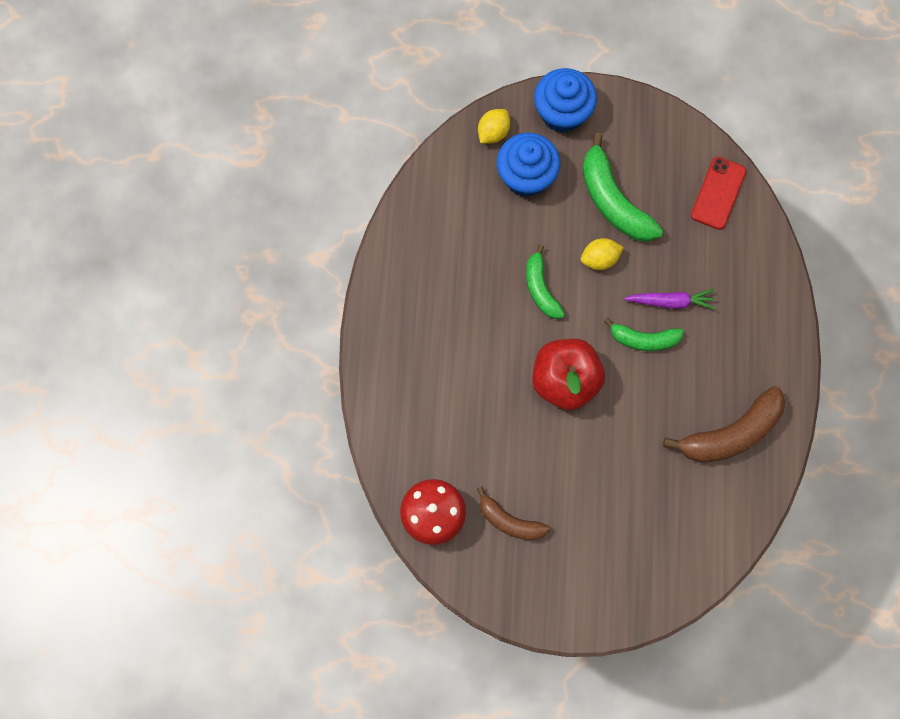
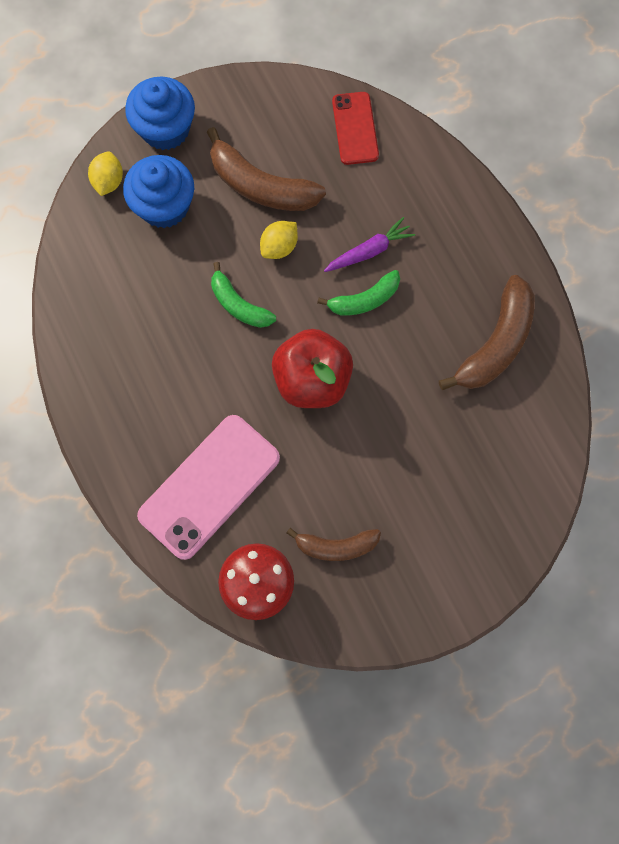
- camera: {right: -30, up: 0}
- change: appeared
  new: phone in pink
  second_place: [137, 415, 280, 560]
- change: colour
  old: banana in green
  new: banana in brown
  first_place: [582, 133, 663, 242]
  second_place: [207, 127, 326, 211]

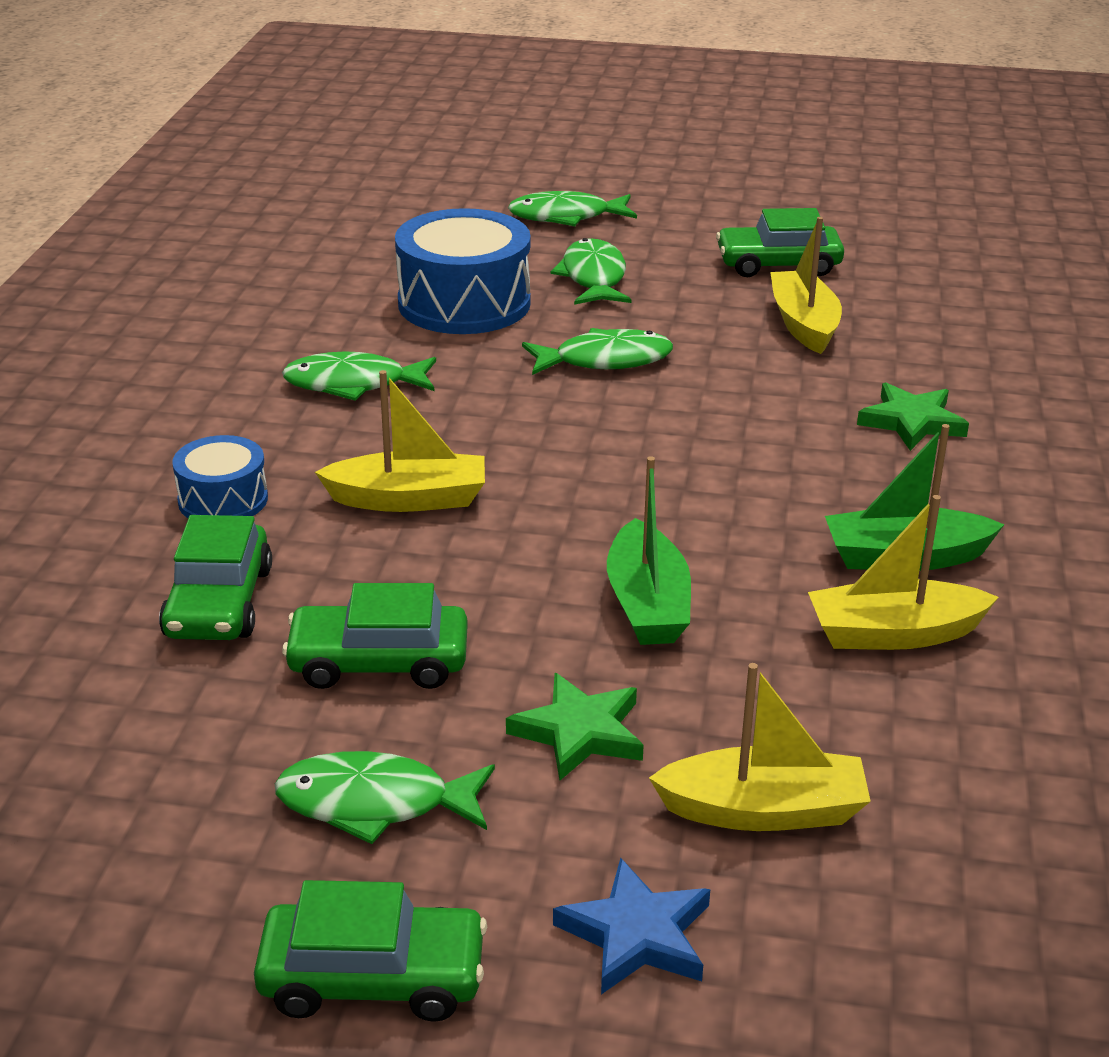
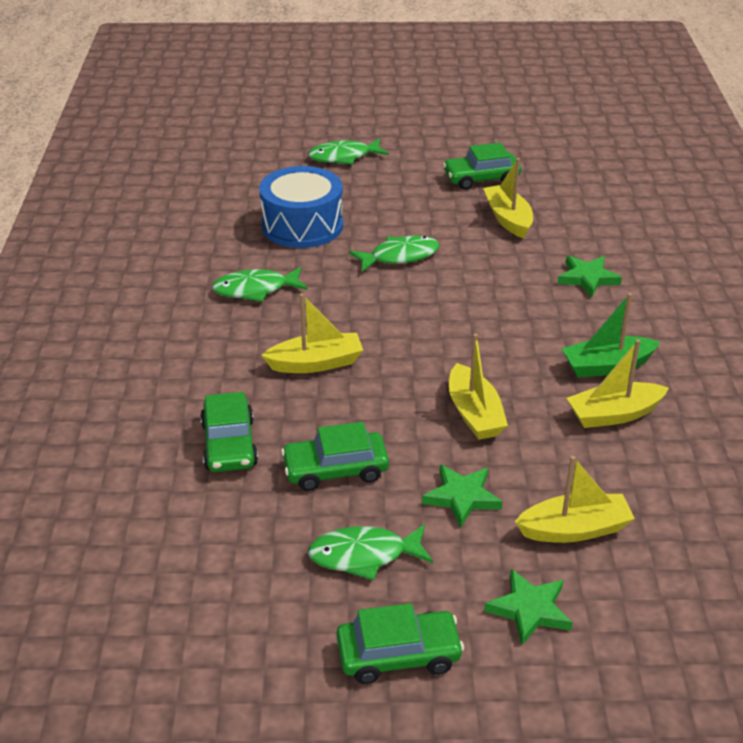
- camera: {right: -10, up: 5}
- change: missing
  old: drum in blue
  first_place: [172, 435, 268, 518]
- change: missing
  old: fish in green
  first_place: [551, 238, 631, 305]
- change: colour
  old: star in blue
  new: star in green
  first_place: [553, 858, 710, 994]
  second_place: [484, 569, 573, 645]
- change: colour
  old: boat in green
  new: boat in yellow
  first_place: [607, 456, 691, 645]
  second_place: [449, 333, 508, 440]

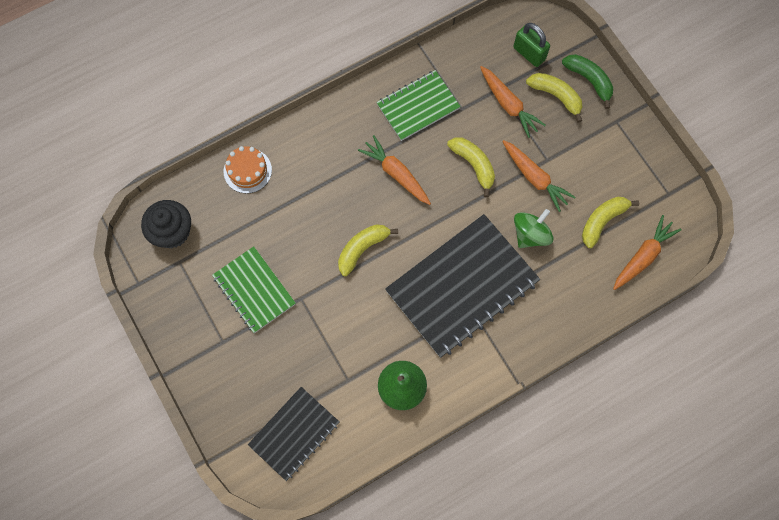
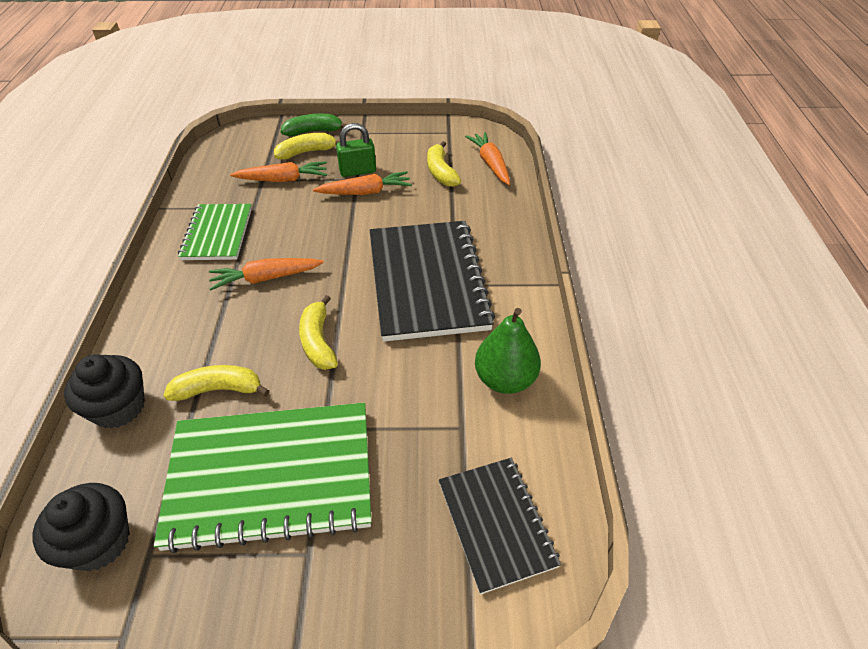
- camera: {right: -60, up: -25}
- change: missing
  old: spinning top in green
  first_place: [514, 209, 553, 248]
- change: relocated
  old: banana in yellow
  first_place: [447, 137, 495, 197]
  second_place: [163, 365, 270, 401]
- change: relocated
  old: padlock in green
  first_place: [513, 23, 550, 67]
  second_place: [336, 123, 376, 177]
- change: exchanged
  old: cake in orange
  new: cupcake in black
  first_place: [224, 146, 272, 193]
  second_place: [64, 354, 145, 429]
- change: size
  old: notebook in green
  first_place: [212, 246, 296, 333]
  second_place: [154, 403, 372, 553]
  factor: 1.73

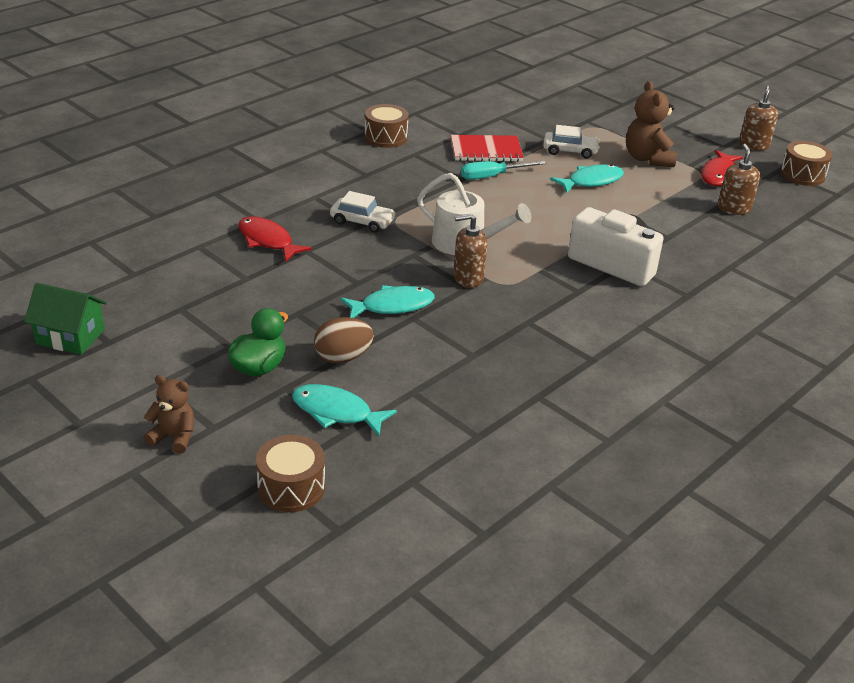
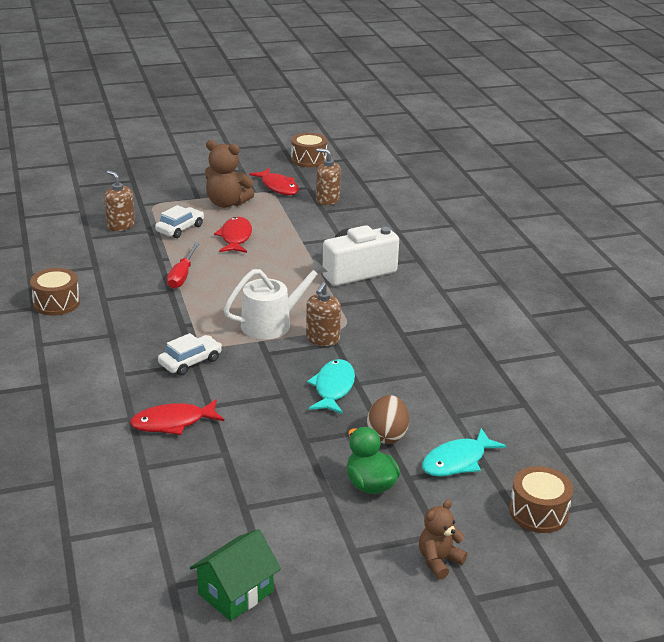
- camera: {right: -60, up: -5}
- change: missing
  old: notebook in red
  first_place: [451, 135, 524, 162]
- change: relocated
  old: soap dispenser in brown
  first_place: [739, 86, 778, 150]
  second_place: [104, 170, 135, 231]
- change: colour
  old: screwdriver in turquoise
  new: screwdriver in red
  first_place: [461, 161, 546, 180]
  second_place: [167, 242, 200, 289]
- change: colour
  old: fish in turquoise
  new: fish in red
  first_place: [550, 164, 624, 193]
  second_place: [214, 217, 252, 253]

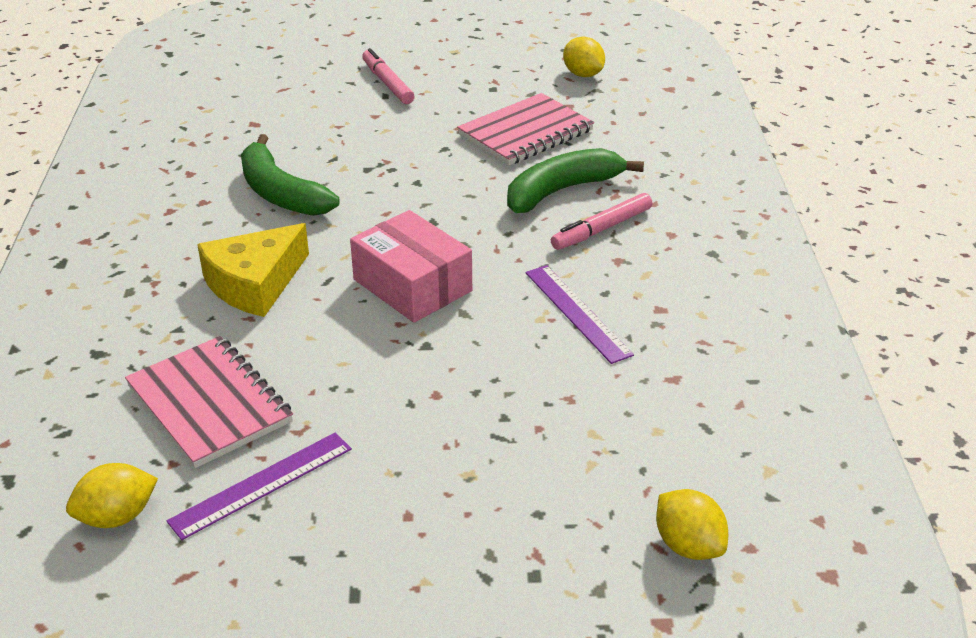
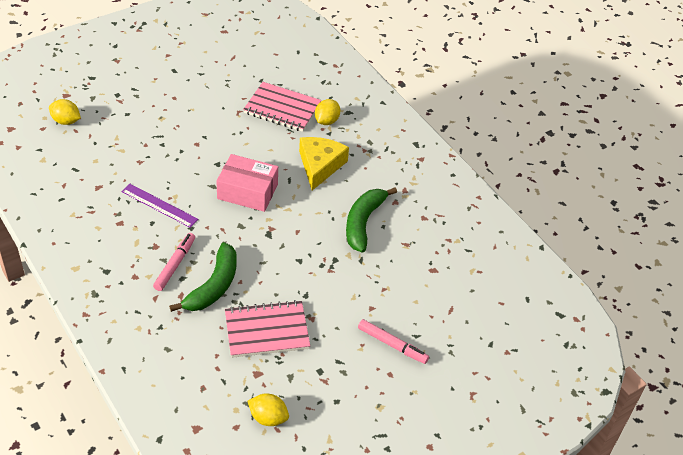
- camera: {right: 145, up: 10}
- change: missing
  old: ruler in purple
  first_place: [167, 432, 352, 540]
- change: relocated
  old: lemon in yellow
  first_place: [66, 463, 158, 528]
  second_place: [315, 99, 340, 125]
- change: spun
  old: banana in green
  first_place: [241, 134, 340, 216]
  second_place: [346, 187, 397, 253]
  degrees: -90
- change: spun
  old: notebook in pink
  first_place: [457, 93, 594, 165]
  second_place: [225, 300, 310, 358]
  degrees: 60

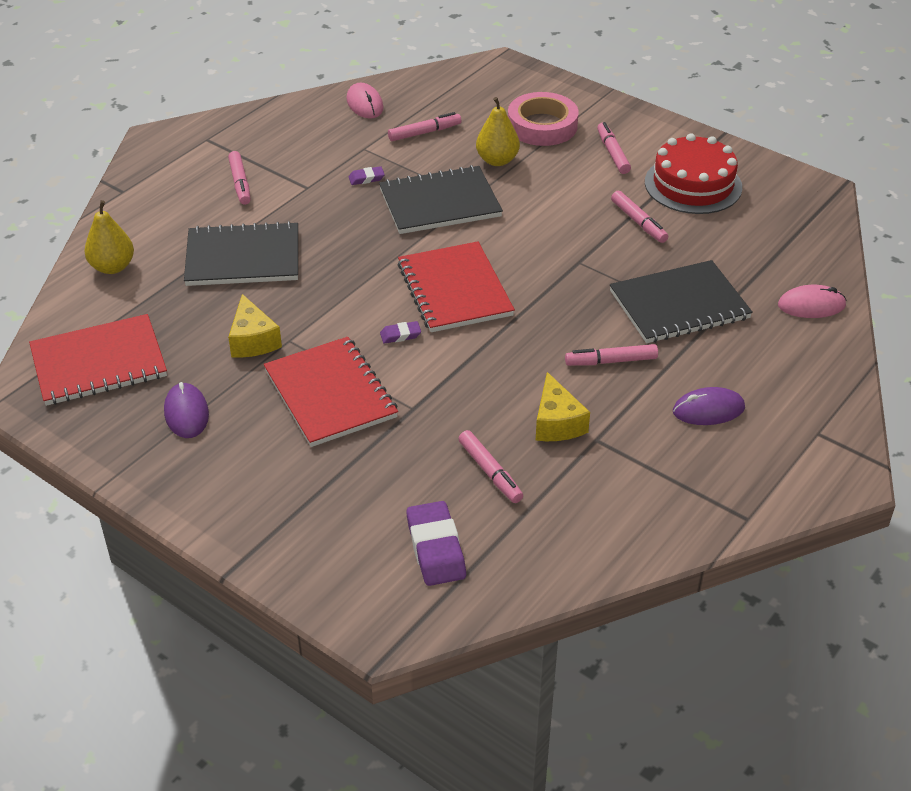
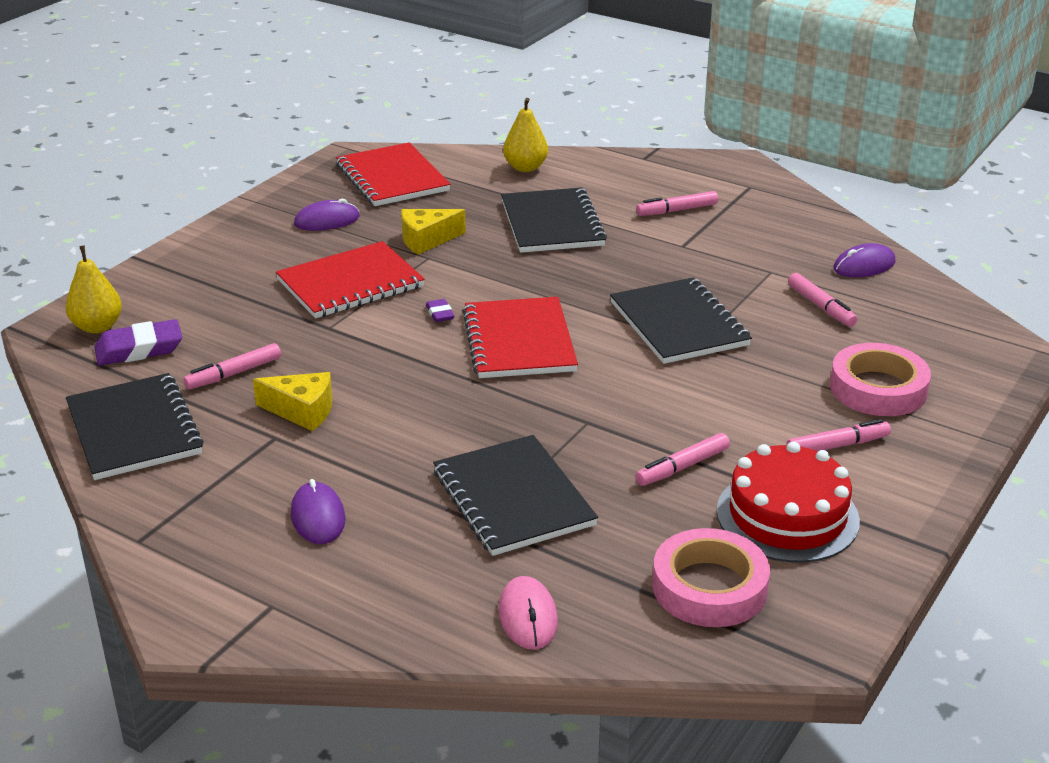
- camera: {right: 85, up: -10}
- change: missing
  old: eraser in purple
  first_place: [349, 166, 385, 185]
- change: missing
  old: marker in pink
  first_place: [565, 344, 658, 366]
- change: appeared
  new: notebook in black
  second_place: [66, 373, 204, 480]
- change: appeared
  new: tape in pink
  second_place: [653, 528, 770, 627]
- change: relocated
  old: pear in yellow
  first_place: [476, 97, 520, 166]
  second_place: [65, 245, 122, 333]
- change: colour
  old: mouse in pink
  new: mouse in purple
  first_place: [346, 83, 384, 119]
  second_place: [833, 243, 896, 277]
- change: spun
  old: notebook in red
  first_place: [398, 242, 515, 332]
  second_place: [463, 297, 578, 378]
  degrees: -75
- change: spun
  old: cheese in yellow
  first_place: [535, 372, 590, 441]
  second_place: [253, 372, 332, 431]
  degrees: -150

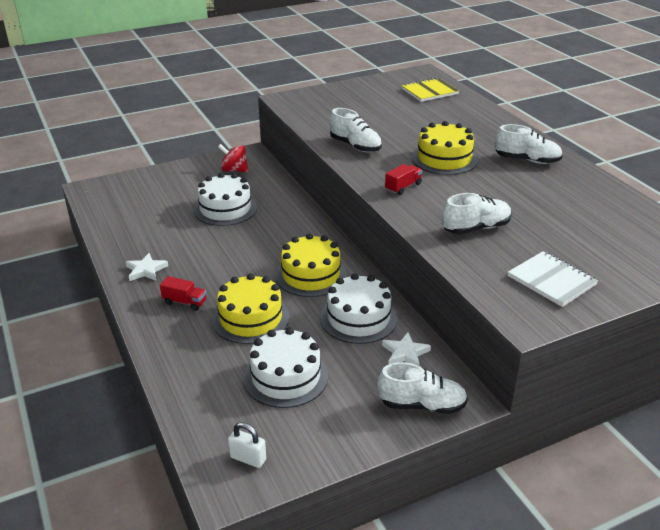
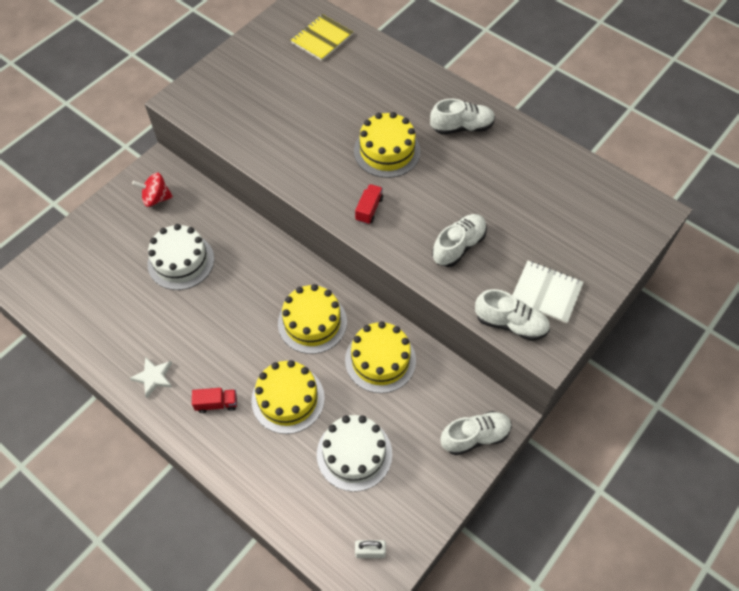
- camera: {right: -25, up: 25}
- change: missing
  old: star in white
  first_place: [382, 332, 431, 366]
- change: relocated
  old: shoe in white
  first_place: [330, 108, 382, 153]
  second_place: [475, 289, 550, 341]
- change: colour
  old: cake in white
  new: cake in yellow
  first_place: [320, 273, 397, 344]
  second_place: [345, 321, 416, 393]

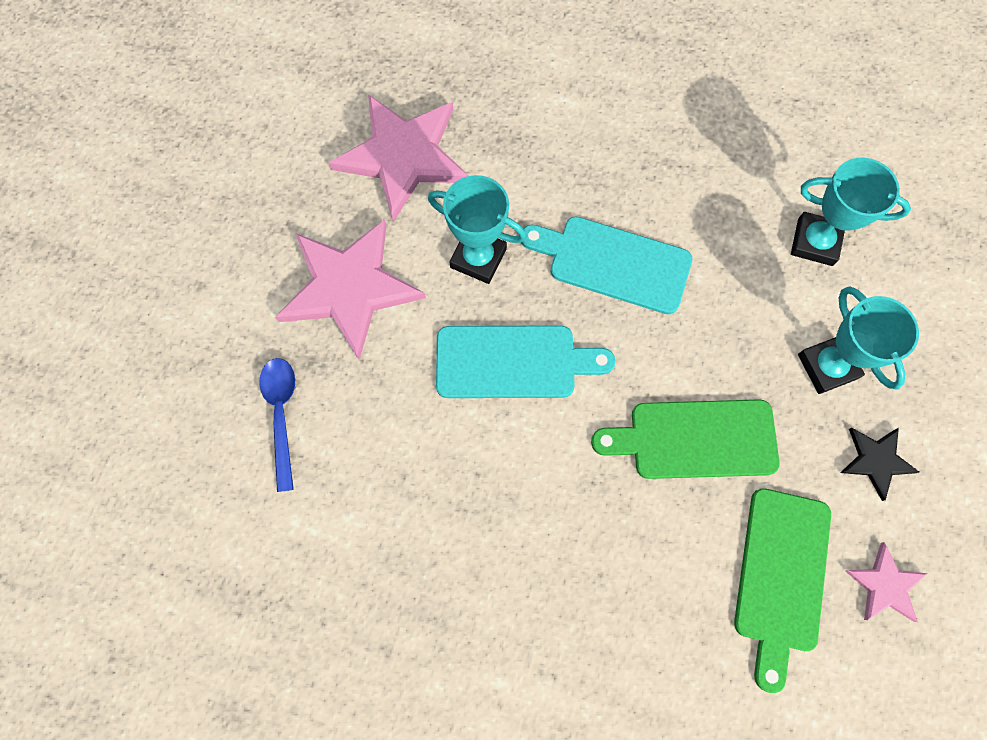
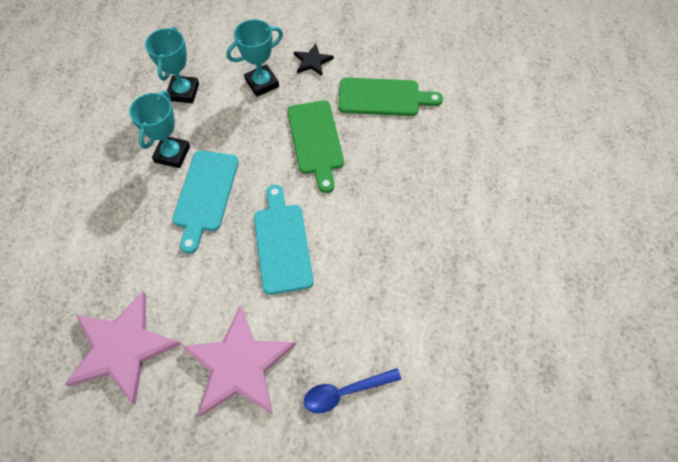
- camera: {right: -100, up: -10}
- change: missing
  old: star in pink
  first_place: [844, 542, 928, 622]
- change: relocated
  old: trophy in turquoise
  first_place: [428, 175, 526, 284]
  second_place: [129, 91, 190, 168]

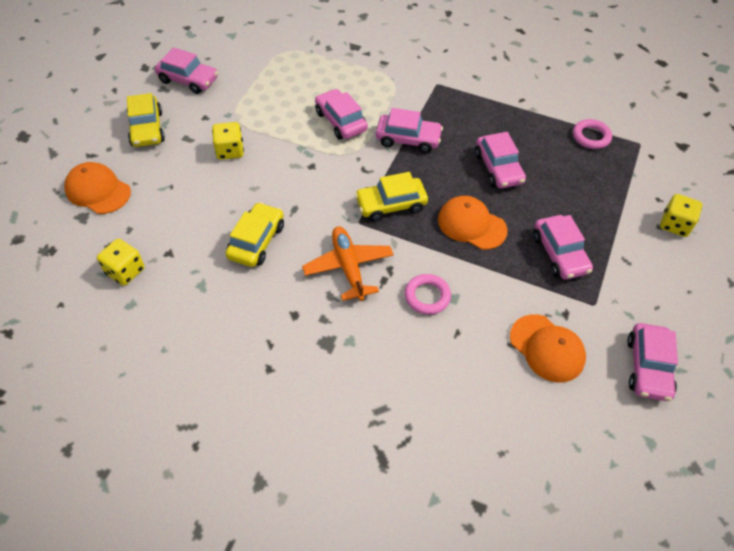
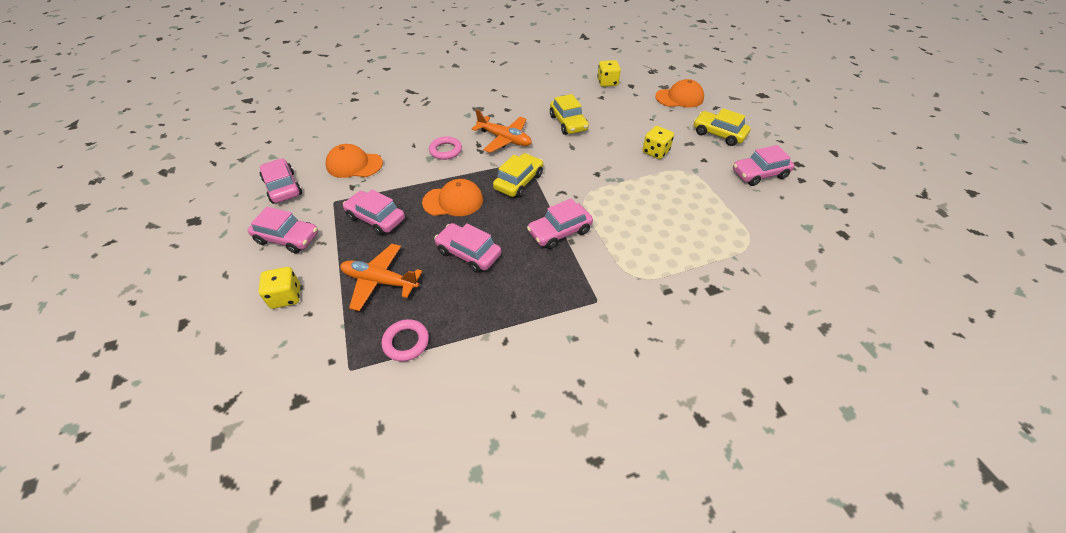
- camera: {right: 140, up: -5}
- change: appeared
  new: plane in orange
  second_place: [340, 244, 423, 311]
- change: relocated
  old: car in pink
  first_place: [315, 89, 368, 140]
  second_place: [248, 207, 318, 254]

